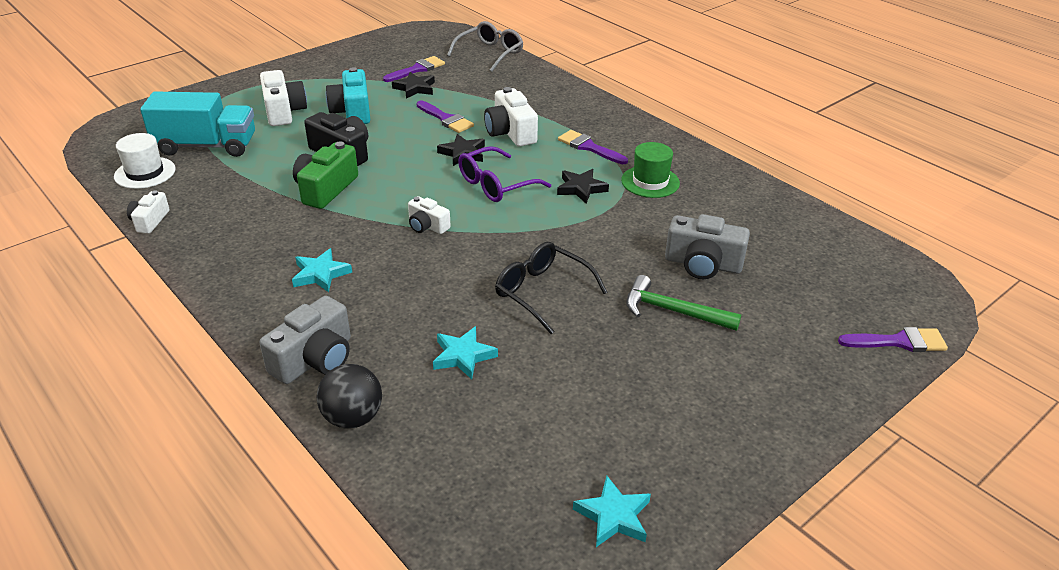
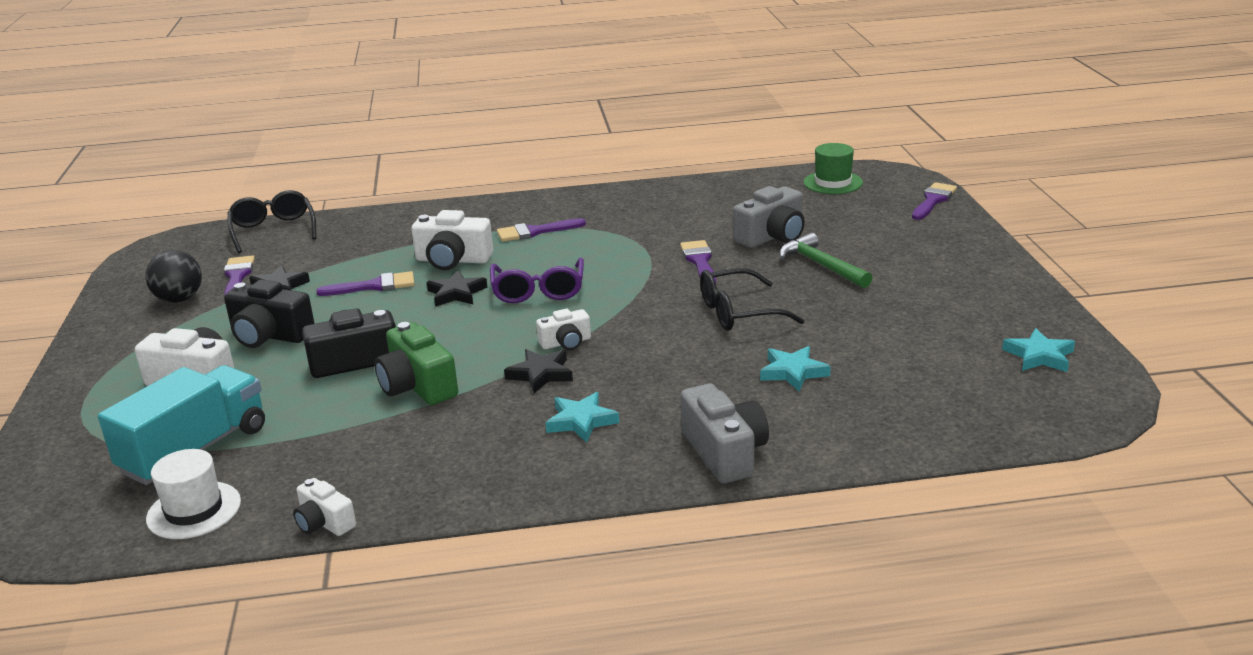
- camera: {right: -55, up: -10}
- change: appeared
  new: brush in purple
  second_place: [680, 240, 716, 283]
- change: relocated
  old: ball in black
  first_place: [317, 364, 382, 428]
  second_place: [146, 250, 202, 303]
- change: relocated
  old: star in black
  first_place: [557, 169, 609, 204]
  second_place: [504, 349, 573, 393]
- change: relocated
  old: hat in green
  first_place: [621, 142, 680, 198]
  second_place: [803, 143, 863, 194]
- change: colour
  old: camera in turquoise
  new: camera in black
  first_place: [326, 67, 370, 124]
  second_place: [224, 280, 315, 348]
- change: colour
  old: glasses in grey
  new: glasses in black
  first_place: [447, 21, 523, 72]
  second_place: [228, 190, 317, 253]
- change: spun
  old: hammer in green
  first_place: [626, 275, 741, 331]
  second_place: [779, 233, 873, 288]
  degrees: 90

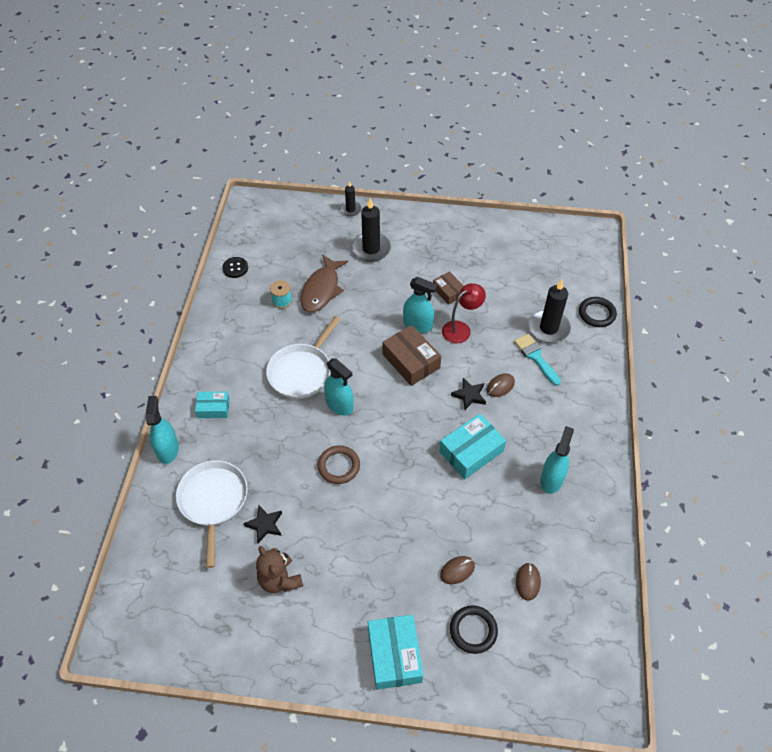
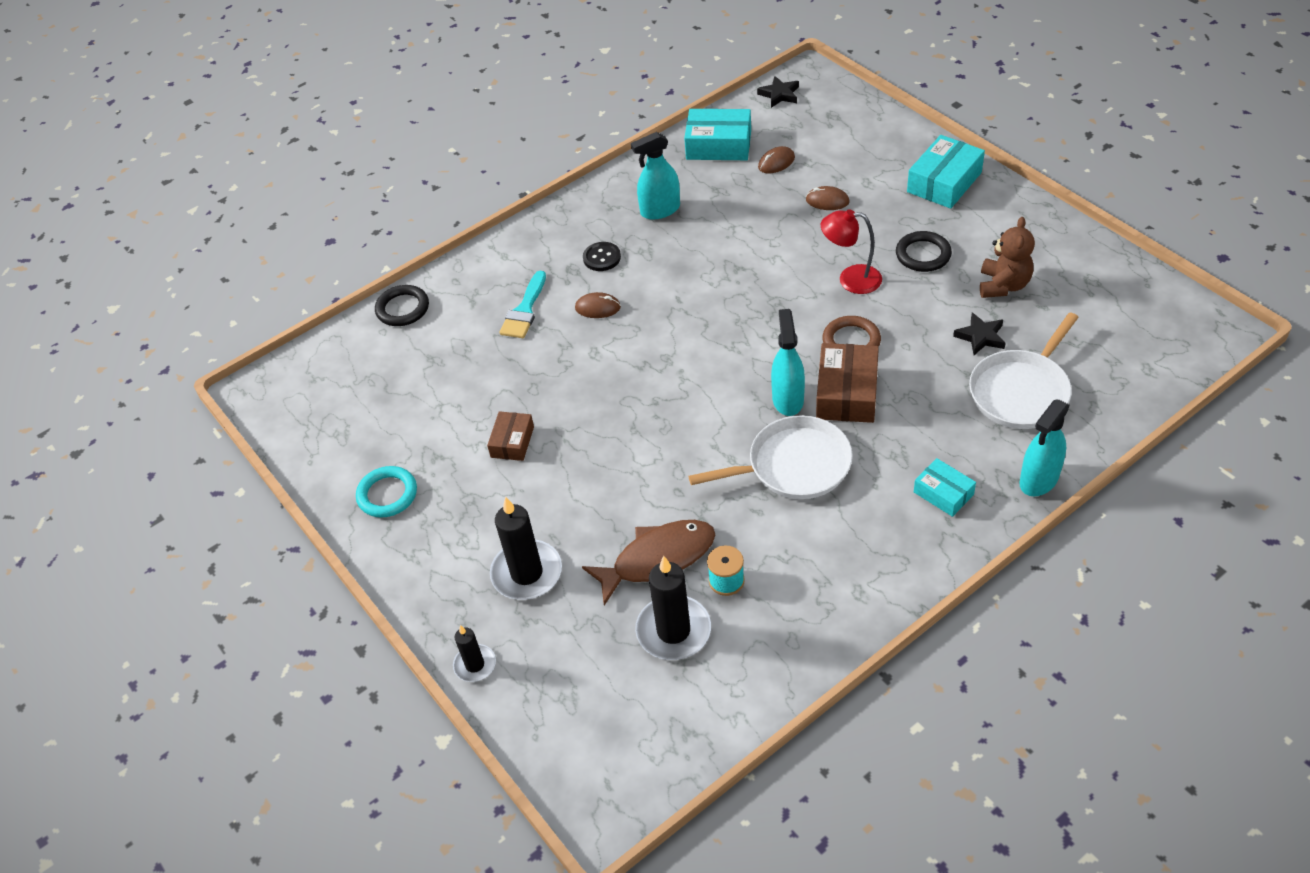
- camera: {right: -130, up: -5}
- change: missing
  old: spray bottle in turquoise
  first_place: [403, 277, 437, 333]
- change: appeared
  new: ring in turquoise
  second_place: [356, 466, 417, 518]
- change: relocated
  old: button in black
  first_place: [222, 257, 248, 278]
  second_place: [583, 242, 621, 271]
- change: relocated
  old: box in brown
  first_place: [382, 325, 441, 386]
  second_place: [816, 343, 879, 423]
- change: relocated
  old: box in turquoise
  first_place: [439, 414, 506, 479]
  second_place: [684, 109, 751, 160]
- change: relocated
  old: lamp in red
  first_place: [442, 283, 486, 343]
  second_place: [821, 209, 882, 294]
- change: relocated
  old: ring in black
  first_place: [450, 605, 498, 654]
  second_place: [896, 231, 952, 272]
- change: relocated
  old: star in black
  first_place: [451, 378, 486, 410]
  second_place: [757, 76, 799, 108]
- change: relocated
  old: candle in black
  first_place: [528, 279, 571, 343]
  second_place: [635, 556, 711, 660]

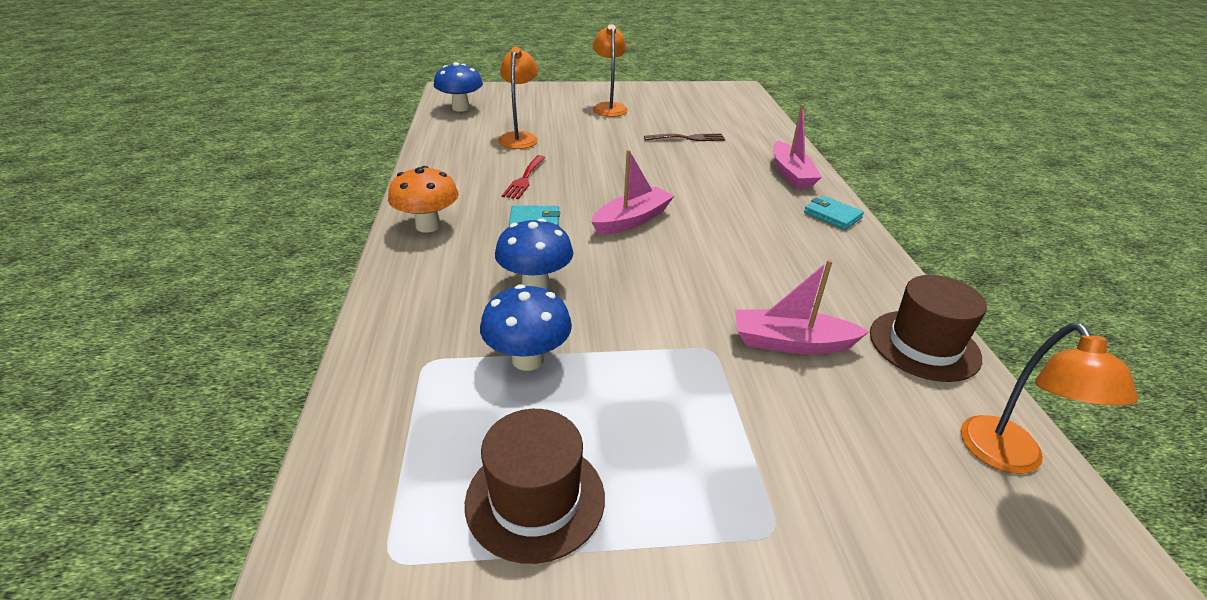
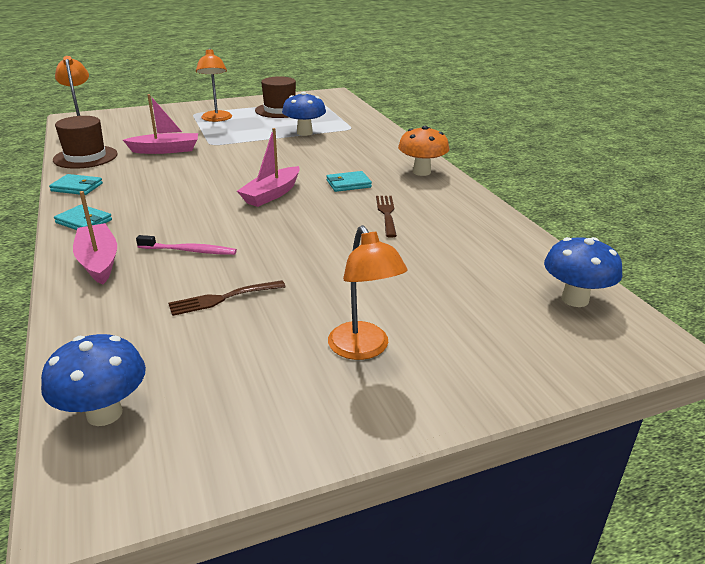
- camera: {right: 165, up: -5}
- change: appeared
  new: wallet in turquoise
  second_place: [49, 174, 103, 195]
- change: appeared
  new: toothbrush in pink
  second_place: [136, 235, 237, 255]
- change: relocated
  old: mushroom in blue
  first_place: [495, 218, 573, 289]
  second_place: [41, 334, 146, 426]
- change: relocated
  old: lamp in orange
  first_place: [498, 47, 538, 149]
  second_place: [196, 48, 232, 122]
- change: colour
  old: fork in red
  new: fork in brown
  first_place: [502, 155, 546, 199]
  second_place: [376, 196, 397, 238]

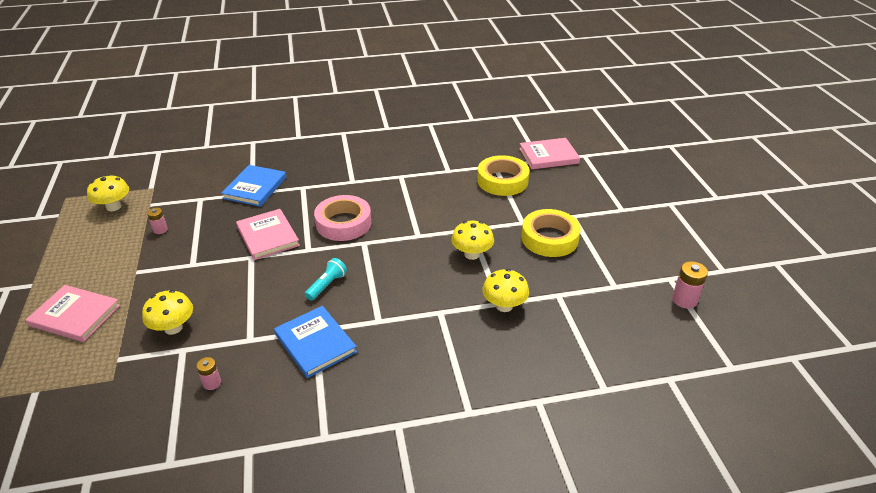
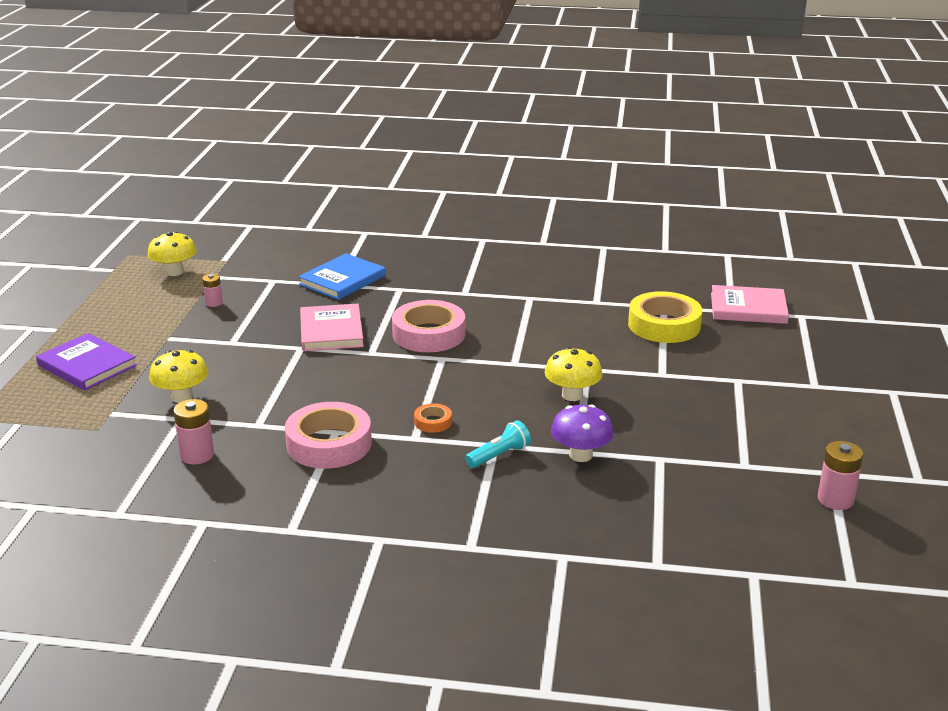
- camera: {right: 20, up: -10}
- change: missing
  old: tape in yellow
  first_place: [521, 209, 581, 257]
- change: appeared
  new: tape in orange
  second_place: [414, 403, 452, 433]
- change: relocated
  old: flashlight in turquoise
  first_place: [305, 258, 347, 301]
  second_place: [465, 420, 531, 468]
- change: exchanged
  old: book in blue
  new: tape in pink
  first_place: [274, 306, 357, 378]
  second_place: [285, 402, 372, 469]
- change: colour
  old: book in pink
  new: book in purple
  first_place: [26, 285, 120, 342]
  second_place: [36, 333, 137, 391]
- change: colour
  old: mushroom in yellow
  new: mushroom in purple
  first_place: [482, 269, 529, 312]
  second_place: [551, 404, 614, 462]
- change: size
  old: battery in pink
  first_place: [196, 357, 221, 390]
  second_place: [173, 399, 214, 464]
  factor: 1.58

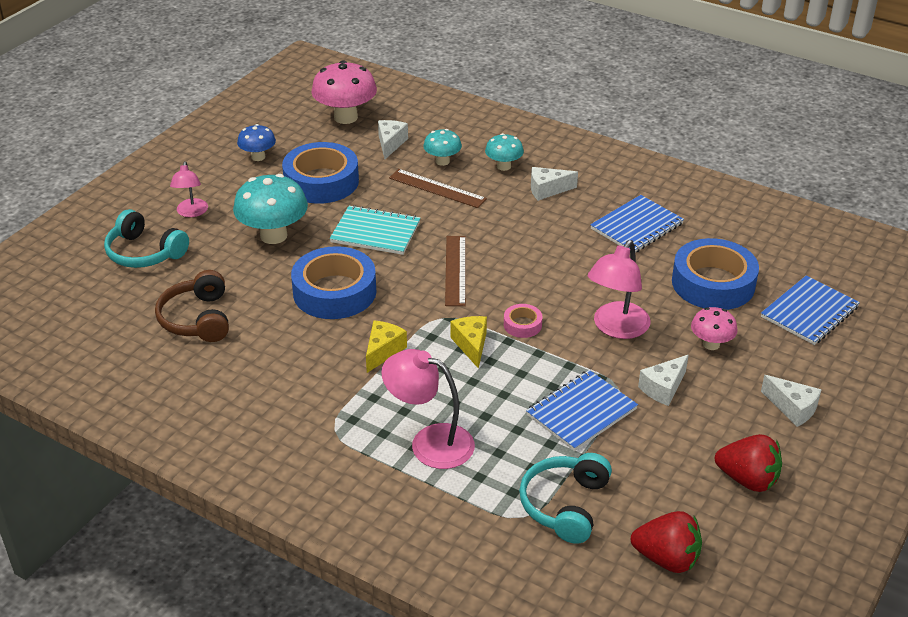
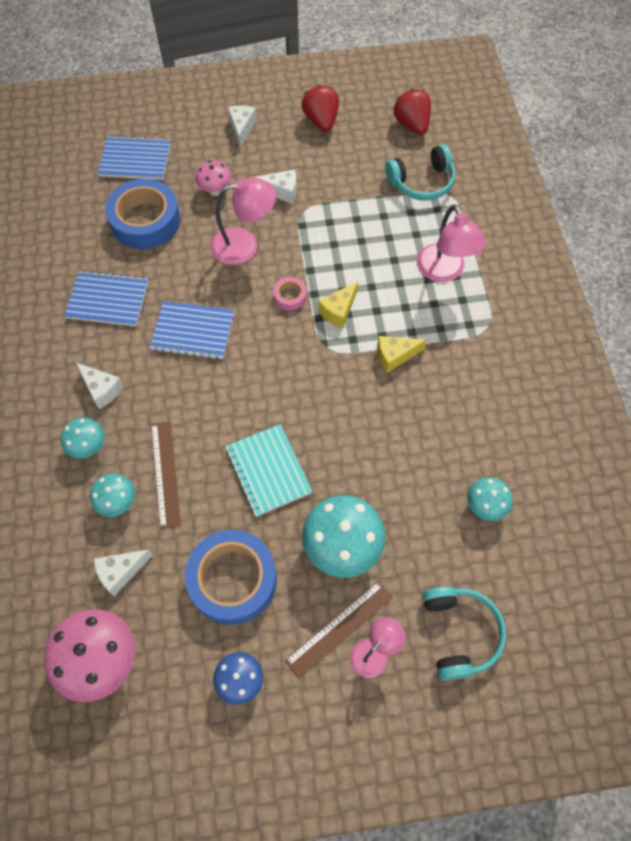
- camera: {right: -130, up: 25}
- change: missing
  old: tape in blue
  first_place: [291, 246, 376, 319]
- change: relocated
  old: ruler in brown
  first_place: [445, 236, 466, 306]
  second_place: [285, 581, 393, 679]
- change: relocated
  old: notebook in blue
  first_place: [526, 370, 638, 451]
  second_place: [150, 301, 234, 360]
- change: exchanged
  old: headphones in brown
  new: mushroom in turquoise
  first_place: [155, 270, 229, 342]
  second_place: [467, 477, 513, 521]

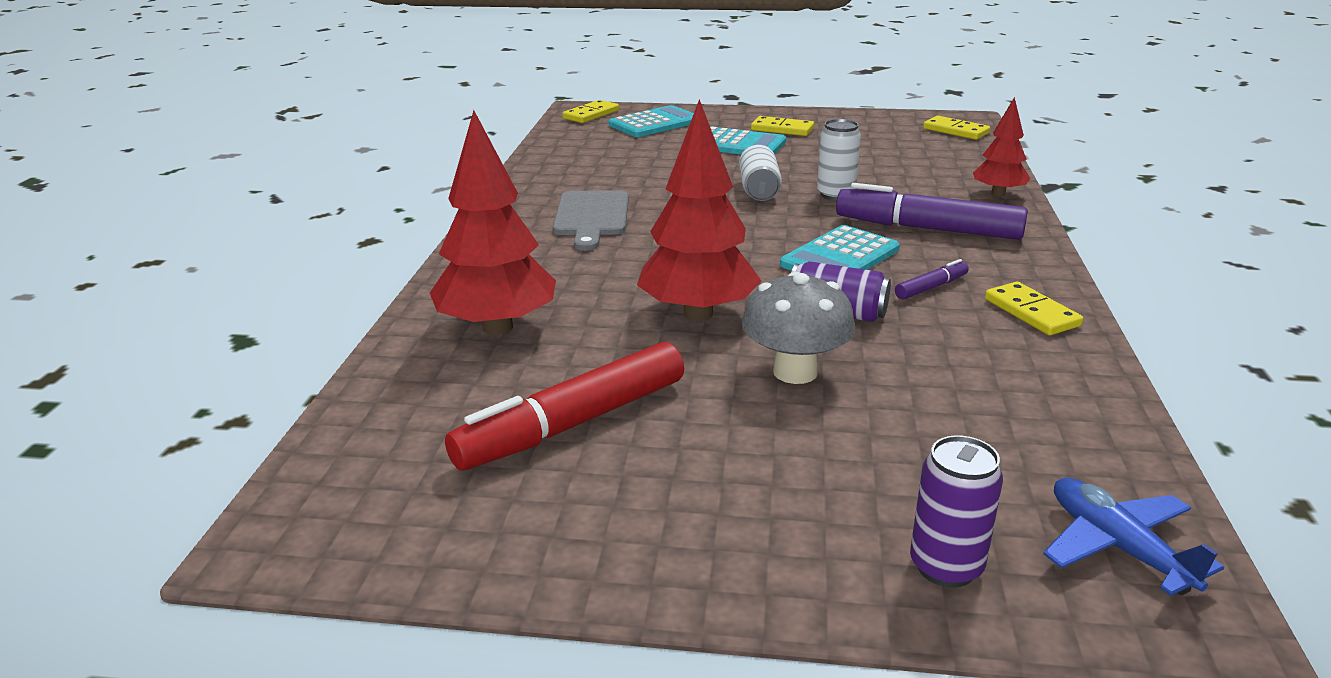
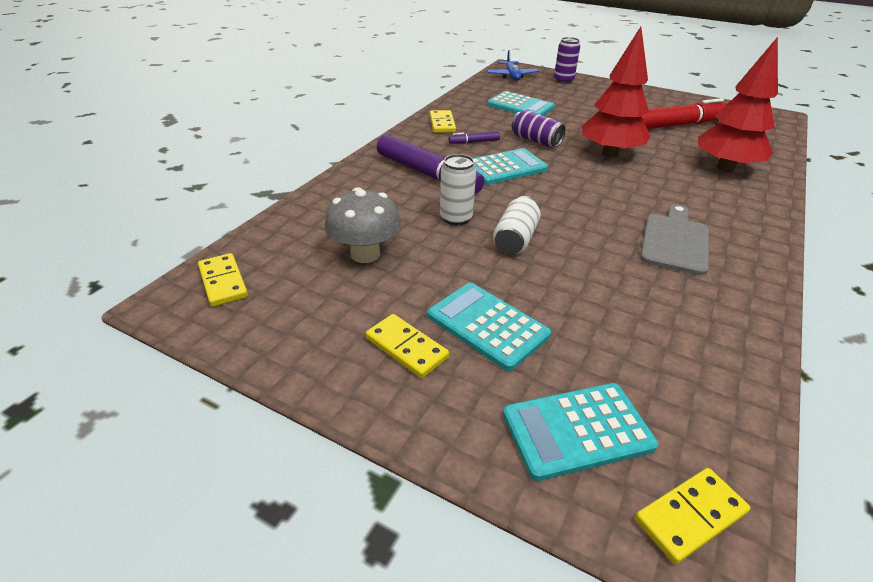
- camera: {right: -160, up: 10}
- change: missing
  old: tree in red
  first_place: [973, 97, 1031, 197]
- change: appeared
  new: calculator in turquoise
  second_place: [487, 91, 555, 116]
- change: relocated
  old: mushroom in grey
  first_place: [742, 272, 855, 384]
  second_place: [325, 187, 401, 263]

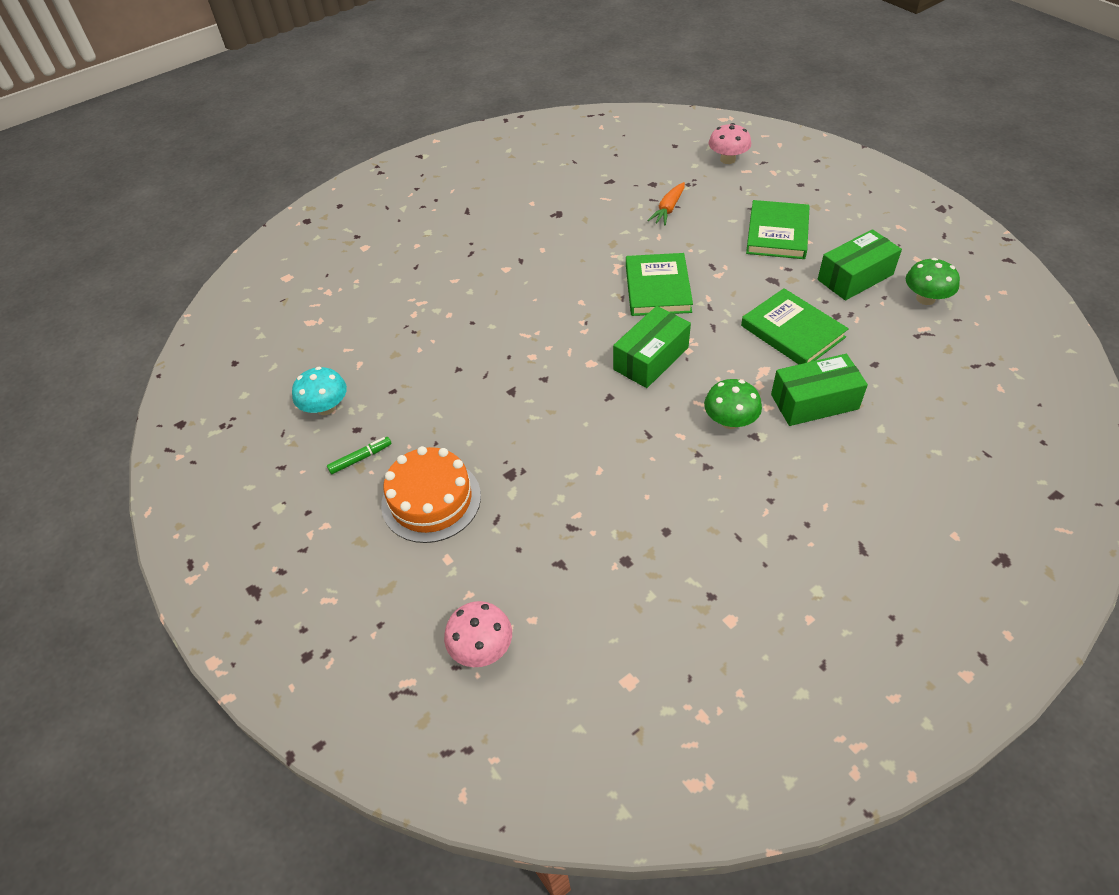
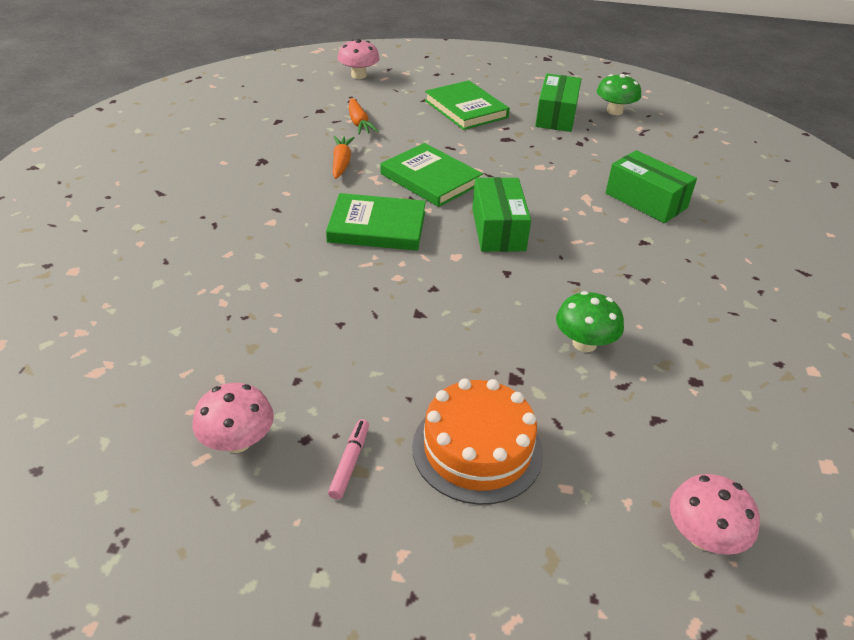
- camera: {right: -50, up: -10}
- change: appeared
  new: carrot in orange
  second_place: [333, 136, 355, 179]
- change: relocated
  old: mushroom in green
  first_place: [704, 379, 762, 429]
  second_place: [556, 291, 624, 352]
- change: relocated
  old: book in green
  first_place: [741, 288, 849, 364]
  second_place: [326, 193, 426, 251]
- change: colour
  old: mushroom in turquoise
  new: mushroom in pink
  first_place: [292, 367, 347, 415]
  second_place: [192, 383, 274, 453]
- change: colour
  old: marker in green
  new: marker in pink
  first_place: [327, 437, 392, 474]
  second_place: [328, 419, 369, 500]
- change: spun
  old: box in green
  first_place: [771, 354, 868, 426]
  second_place: [605, 150, 697, 223]
  degrees: -75

